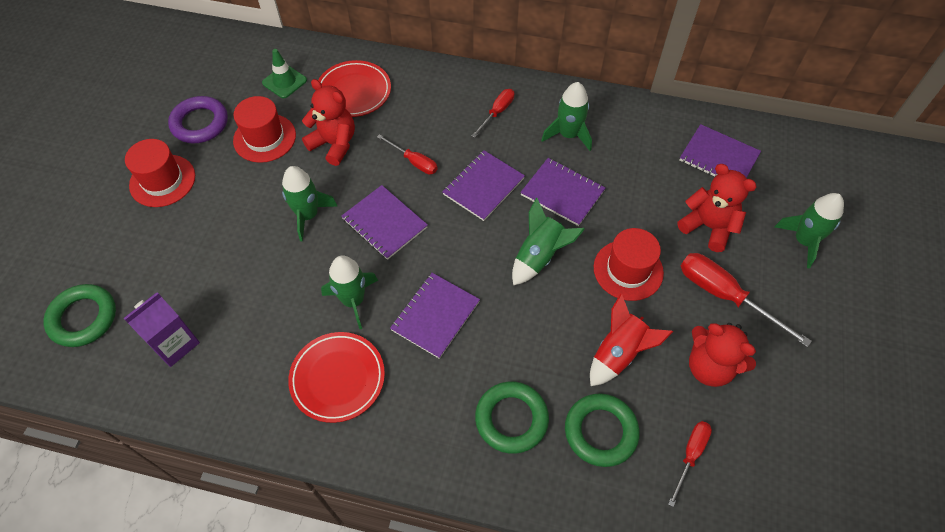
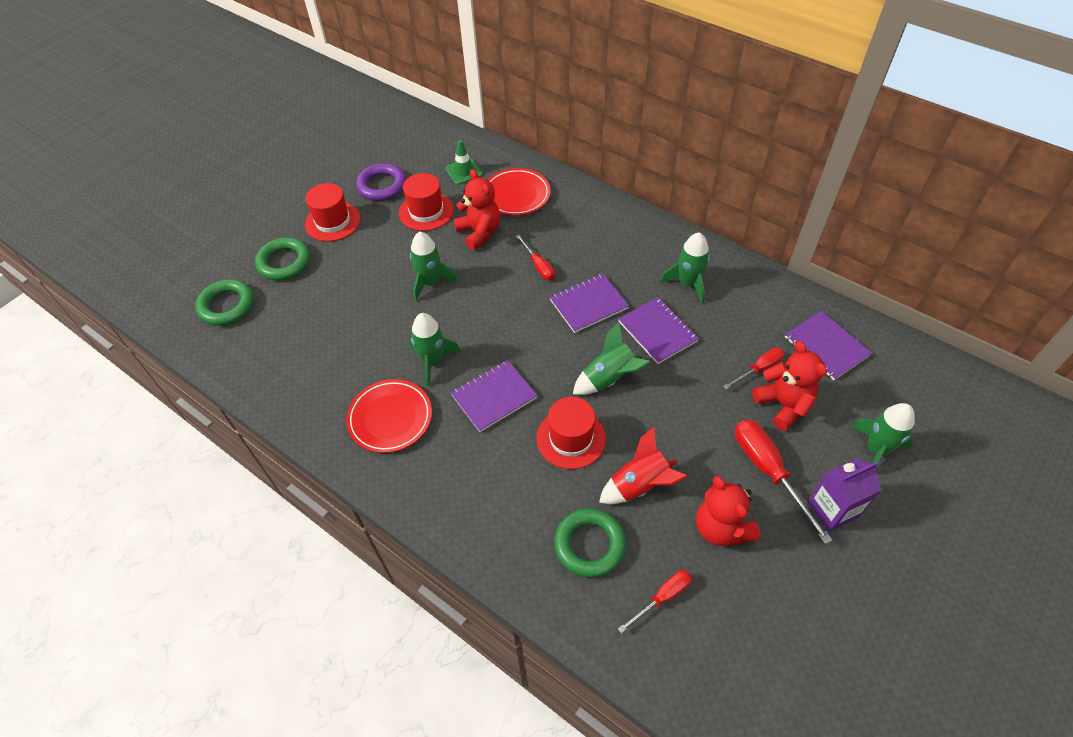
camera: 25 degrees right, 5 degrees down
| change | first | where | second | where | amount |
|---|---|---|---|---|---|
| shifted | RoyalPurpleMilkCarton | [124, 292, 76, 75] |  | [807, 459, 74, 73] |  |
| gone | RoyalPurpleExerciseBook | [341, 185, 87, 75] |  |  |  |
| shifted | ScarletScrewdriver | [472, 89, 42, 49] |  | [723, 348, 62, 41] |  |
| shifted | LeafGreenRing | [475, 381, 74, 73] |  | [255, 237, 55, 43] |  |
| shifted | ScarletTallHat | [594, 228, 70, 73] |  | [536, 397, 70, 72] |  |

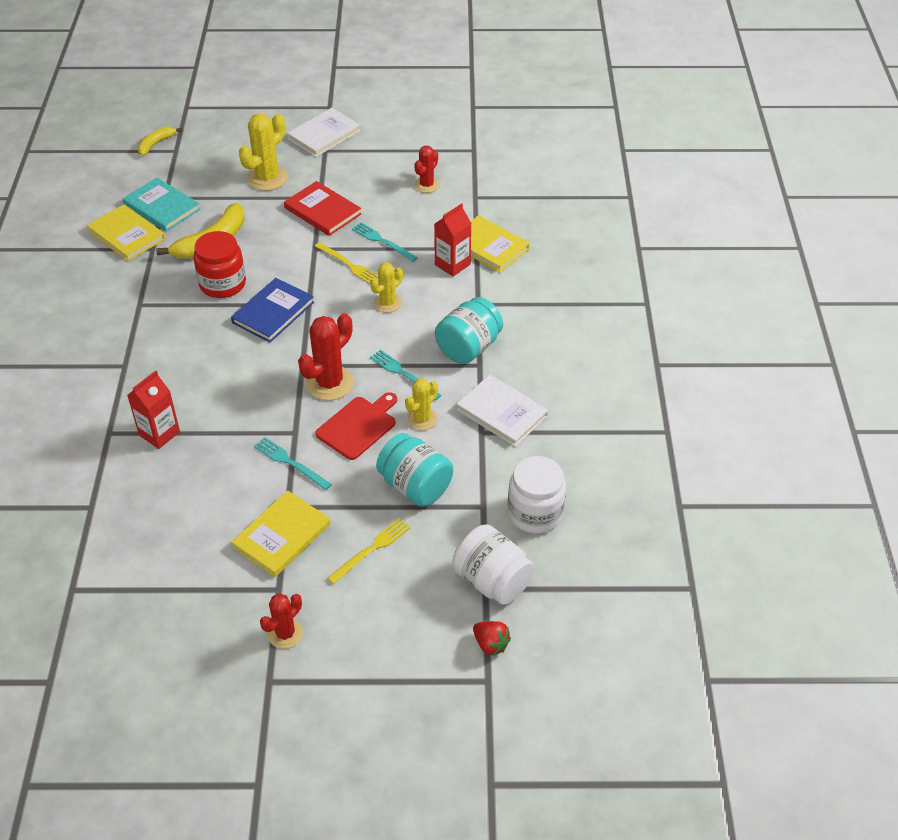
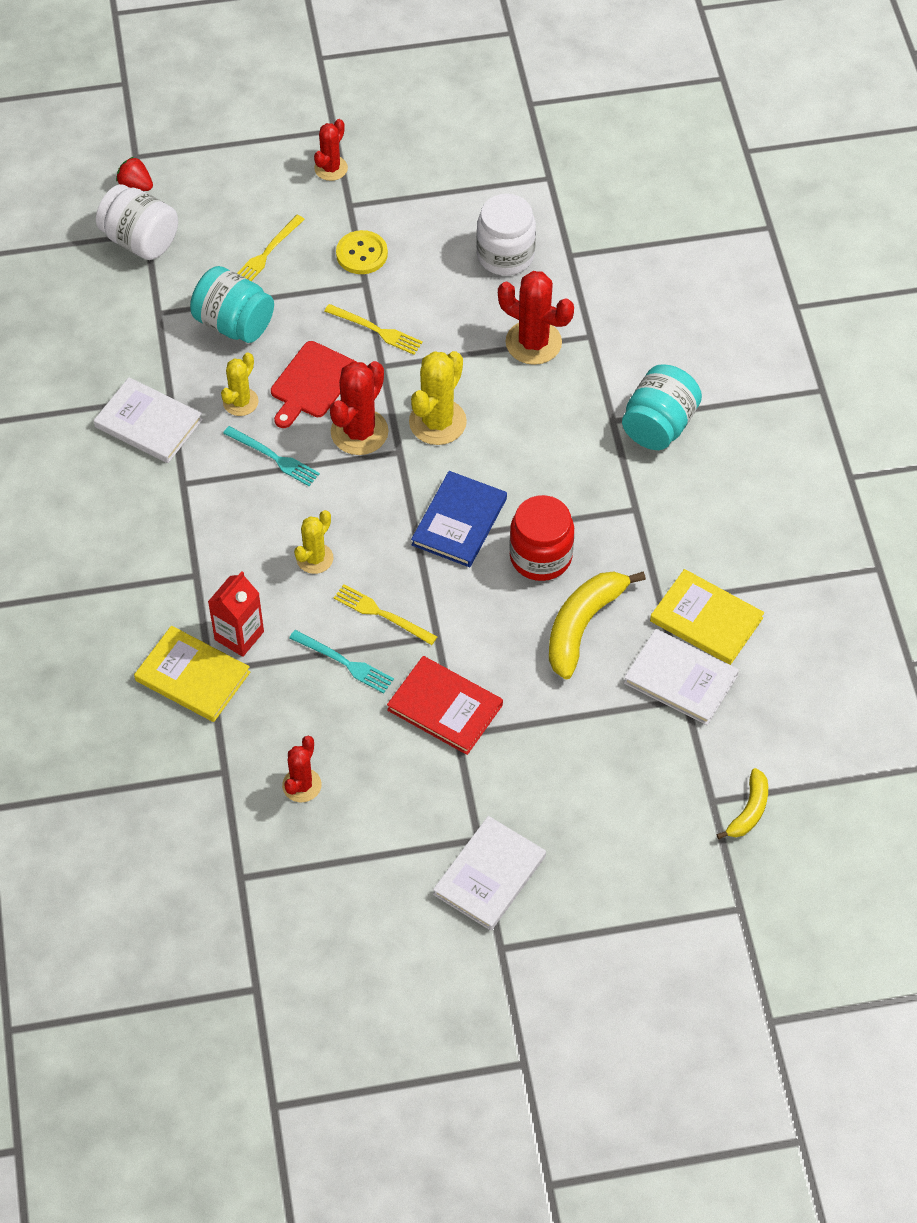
camera: 170 degrees right, 10 degrees up
| change | first | where | second | where | amount |
|---|---|---|---|---|---|
| repainted | TealHardback | [123, 178, 77, 54] | WhiteHardback | [624, 629, 115, 96] |  |
| swapped | ScarletMilkCarton | [127, 371, 53, 78] | ScarletPricklyPlant | [498, 271, 76, 94] |  |
| swapped | BrightYellowHardback | [231, 490, 99, 87] | BrightYellowShirtButton | [336, 230, 52, 44] |  |
| shifted | BrightYellowPricklyPlant | [239, 113, 49, 78] |  | [409, 351, 58, 94] |  |
| repainted | TealTableFork | [254, 437, 78, 53] | BrightYellowTableFork | [324, 304, 99, 51] |  |
| shifted | TealPreserveJar | [435, 297, 68, 67] |  | [622, 364, 80, 86] |  |
| shifted | WhitePreserveJar | [508, 456, 58, 77] |  | [476, 194, 60, 82] |  |

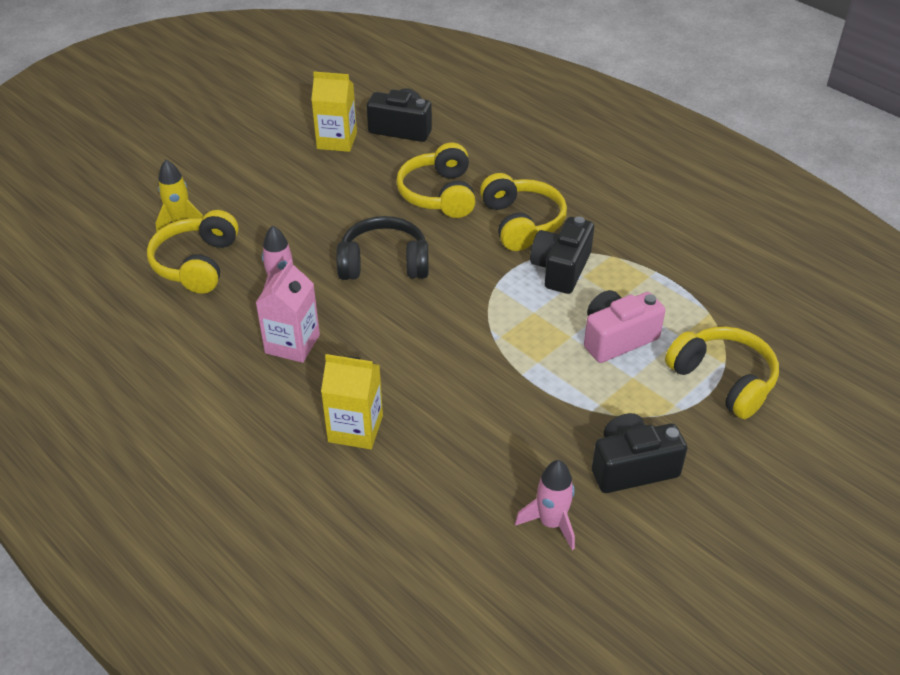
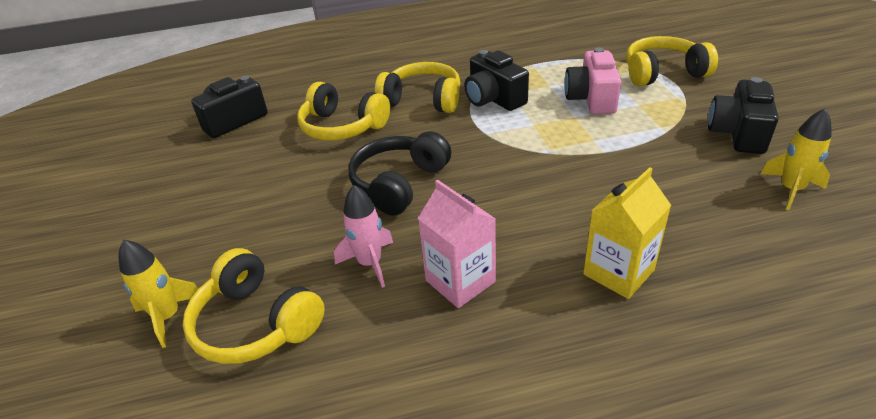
camera: 55 degrees left, 5 degrees down
| change | first | where | second | where | amount |
|---|---|---|---|---|---|
| gone | BrightYellowMilkCarton | [311, 72, 46, 80] |  |  |  |
| repainted | RosePinkToyRocket | [515, 460, 60, 90] | BrightYellowToyRocket | [760, 109, 71, 101] |  |

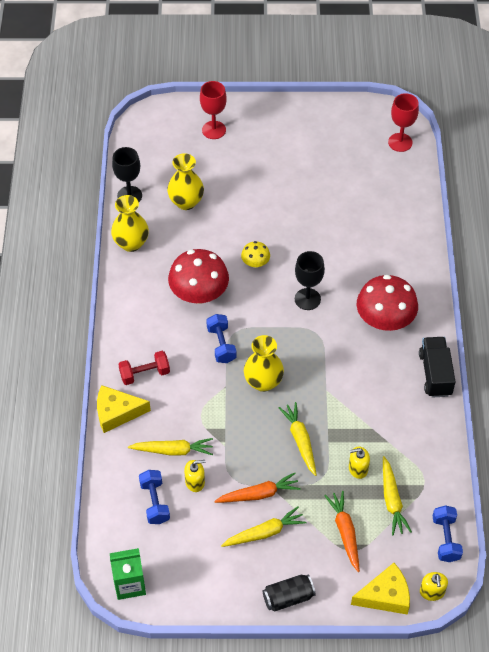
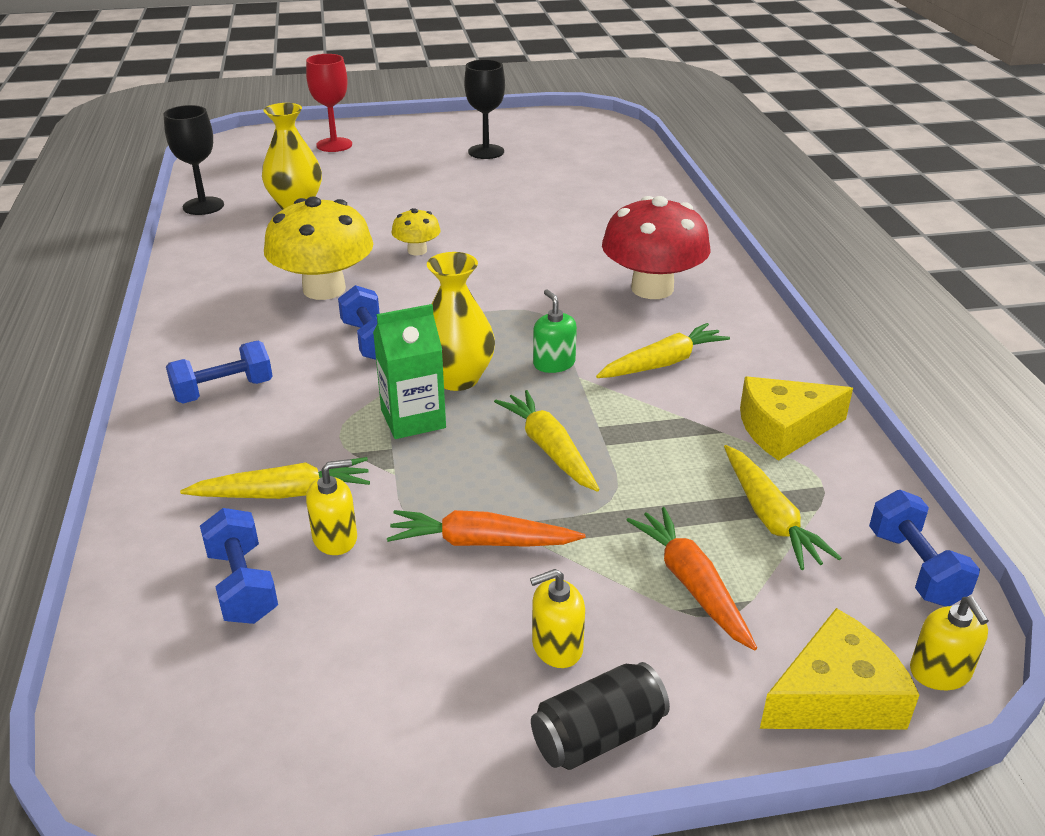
camera: 10 degrees left, 20 degrees down
| change | first | where | second | where | amount |
|---|---|---|---|---|---|
| shifted | BrightYellowCheese | [97, 385, 54, 48] |  | [740, 376, 113, 85] |  |
| shifted | LeafGreenMilkCarton | [110, 548, 36, 52] |  | [373, 304, 73, 135] |  |
| gone | BrightYellowVase | [111, 195, 38, 57] |  |  |  |
| repainted | ScarletDumbbell | [118, 351, 52, 34] | CobaltDumbbell | [166, 341, 106, 63] |  |
| repainted | ScarletMushroom | [168, 249, 61, 55] | BrightYellowMushroom | [264, 196, 109, 104] |  |
| rotated | OrangeColouredRootVegetable | [214, 473, 87, 30] |  | [387, 510, 198, 37] | 150 degrees counterclockwise |
| shifted | BrightYellowRootVegetable | [221, 506, 85, 41] |  | [596, 323, 134, 55] |  |
| shifted | JetBlackGoblet | [295, 251, 30, 59] |  | [464, 59, 41, 100] |  |
| shifted | BrightYellowPumpBottle | [349, 446, 21, 33] |  | [530, 569, 55, 99] |  |
| gone | ScarletGoblet | [388, 93, 31, 59] |  |  |  |
| gone | JetBlackLorry | [419, 337, 37, 61] |  |  |  |
| new |  |  | LeafGreenPumpBottle | [533, 290, 44, 83] |  |

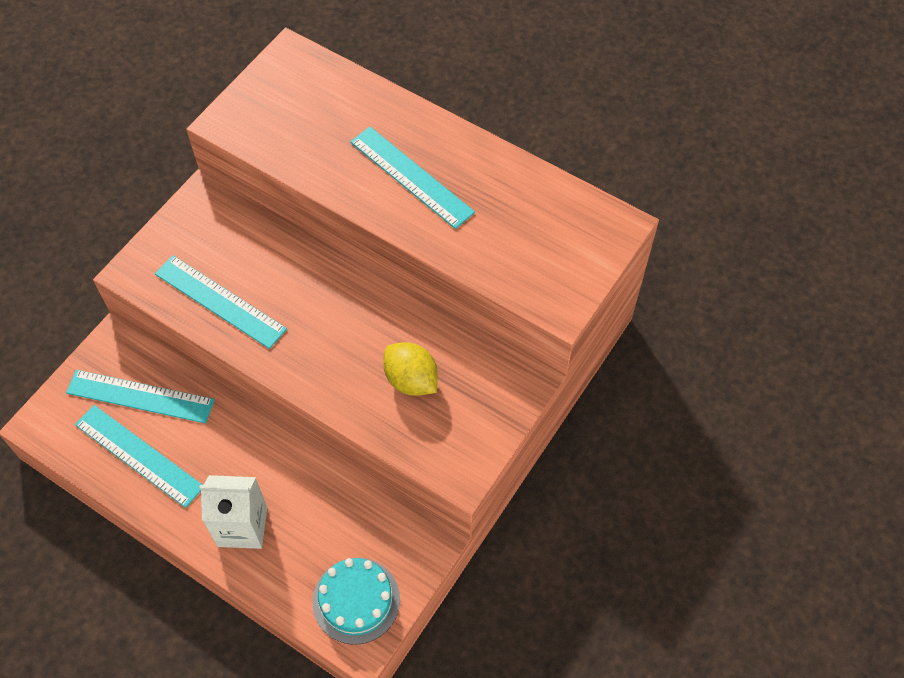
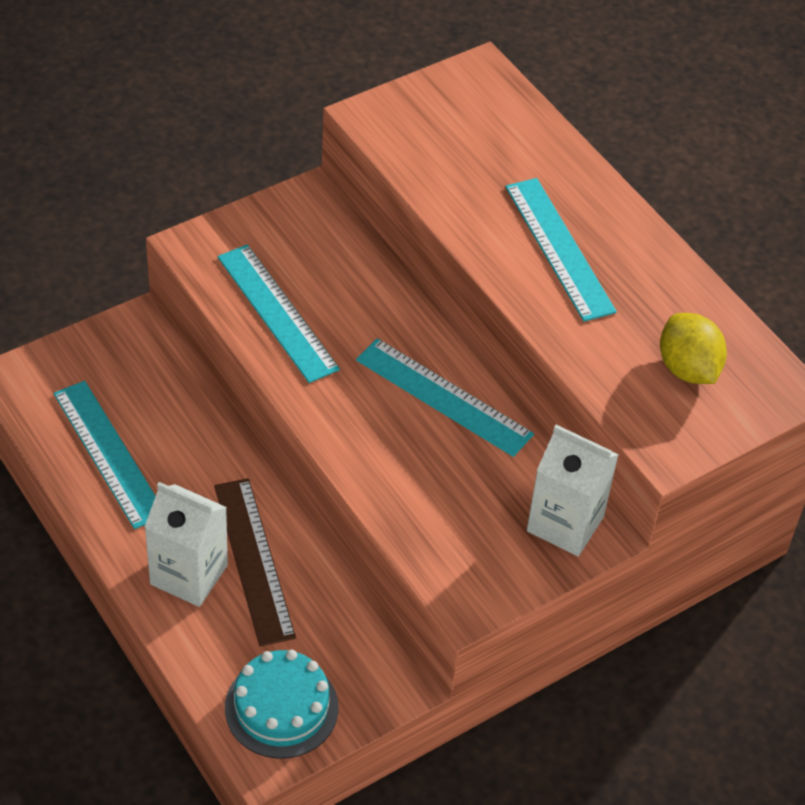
camera: 20 degrees right, 10 degrees down
| change | first | where | second | where | amount |
|---|---|---|---|---|---|
| shifted | TealMeasuringStick | [66, 370, 149, 54] |  | [356, 338, 178, 119] |  |
| shifted | BrightYellowLemon | [383, 342, 55, 54] |  | [660, 313, 67, 71] |  |
| new |  |  | BrownMeasuringStick | [214, 478, 82, 169] |  |
| new |  |  | WhiteMilkCarton | [527, 425, 91, 131] |  |

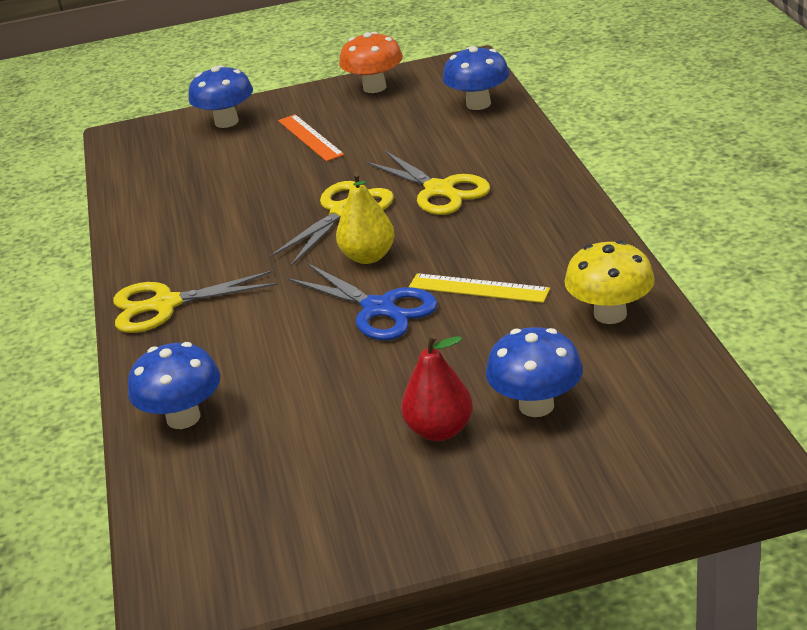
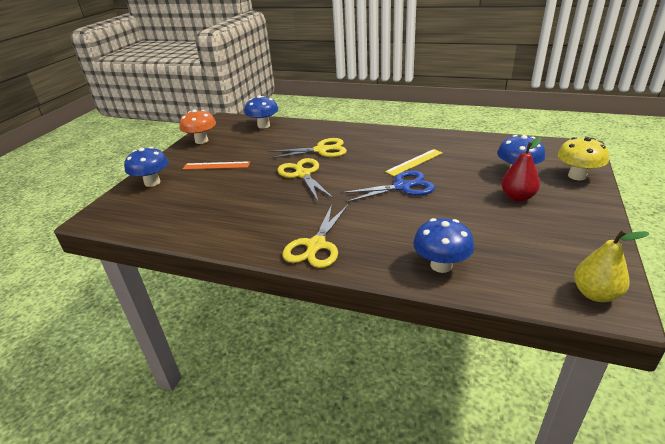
camera: 60 degrees left, 0 degrees up
| change | first | where | second | where | amount |
|---|---|---|---|---|---|
| shifted | BrightYellowToyPear | [336, 172, 59, 92] |  | [574, 230, 75, 72] |  |
| shifted | BrightYellowMushroom | [565, 240, 90, 84] |  | [557, 137, 52, 43] |  |

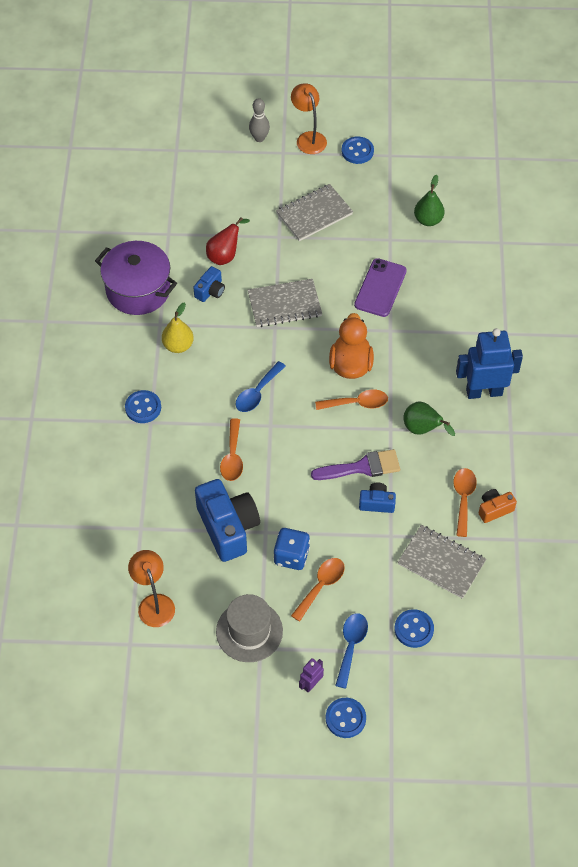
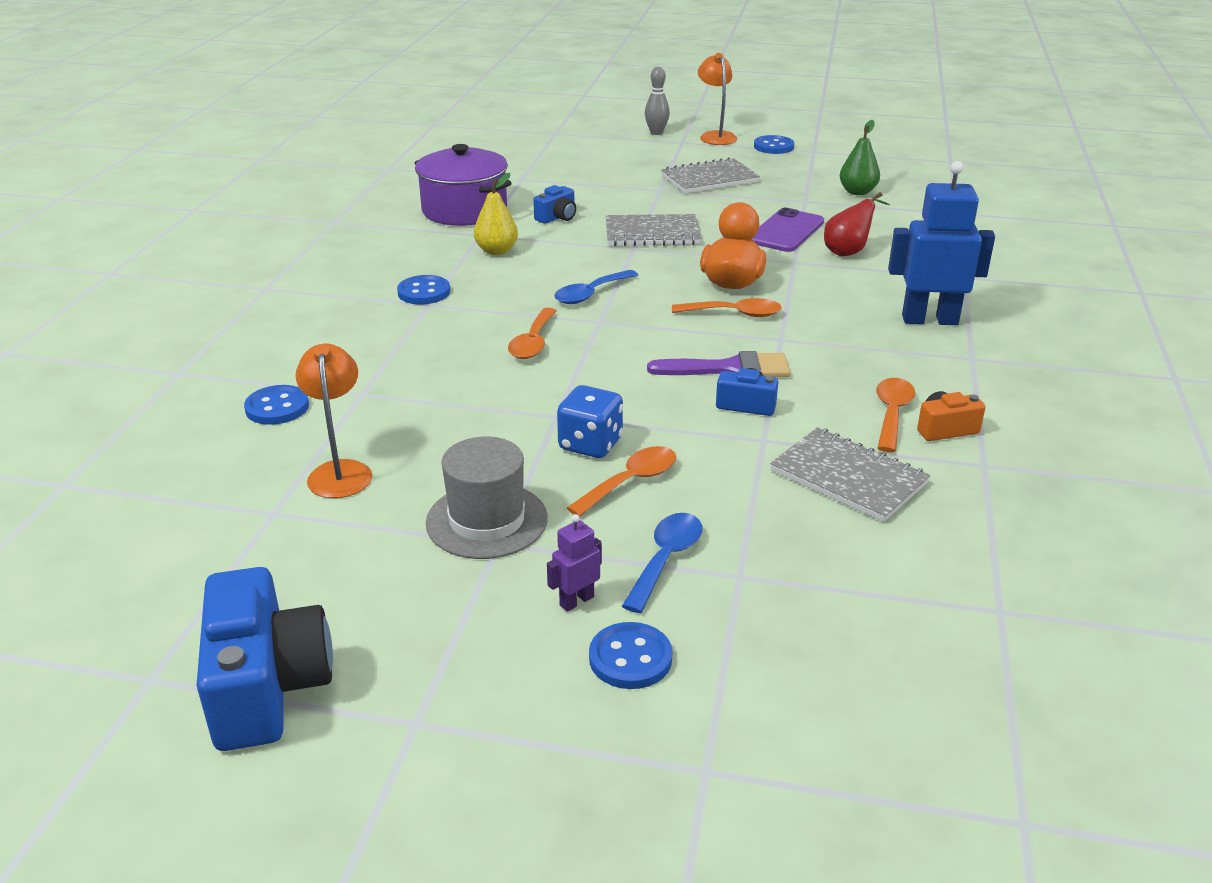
camera: 10 degrees right, 25 degrees down
| change | first | where | second | where | amount |
|---|---|---|---|---|---|
| shifted | CobaltPhotoCamera | [195, 479, 65, 83] |  | [196, 567, 137, 184] |  |
| shifted | ScarletToyPear | [206, 217, 44, 48] |  | [824, 192, 66, 64] |  |
| shifted | CobaltShirtButton | [394, 609, 40, 39] |  | [244, 385, 65, 40] |  |
| gone | LeafGreenToyPear | [403, 401, 52, 35] |  |  |  |

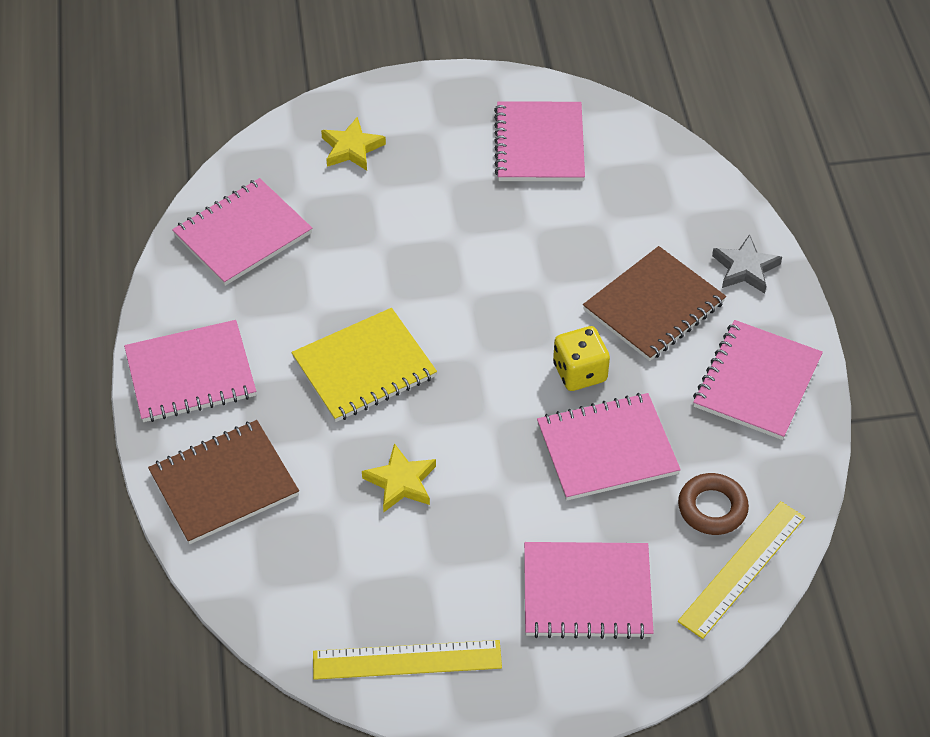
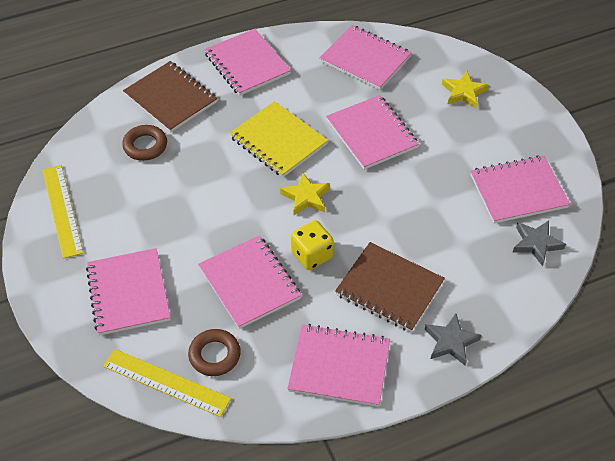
camera: 75 degrees right, 0 degrees up
| change | first | where | second | where | amount |
|---|---|---|---|---|---|
| shifted | BrightYellowStar | [362, 443, 74, 69] |  | [280, 172, 50, 43] |  |
| new |  |  | BrownRing | [122, 125, 45, 36] |  |
| new |  |  | RosePinkExerciseBook | [326, 95, 93, 75] |  |
| new |  |  | GrayStar | [513, 220, 53, 46] |  |

